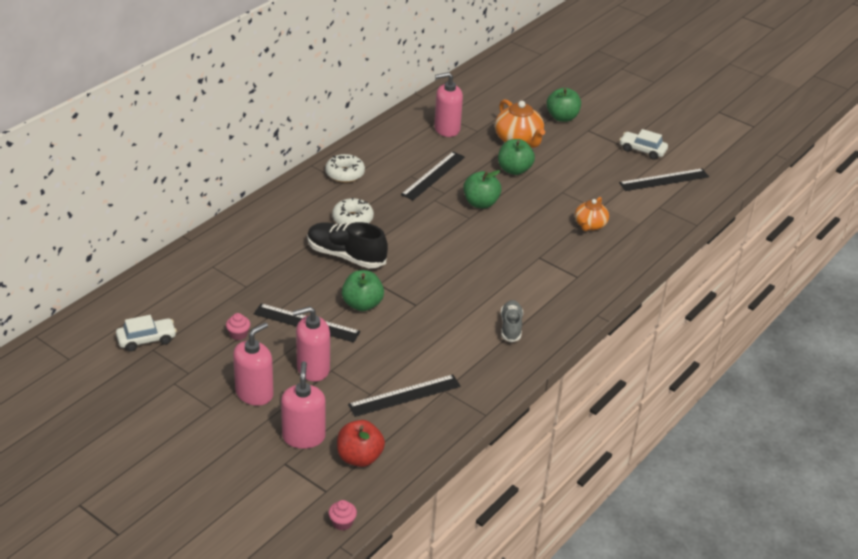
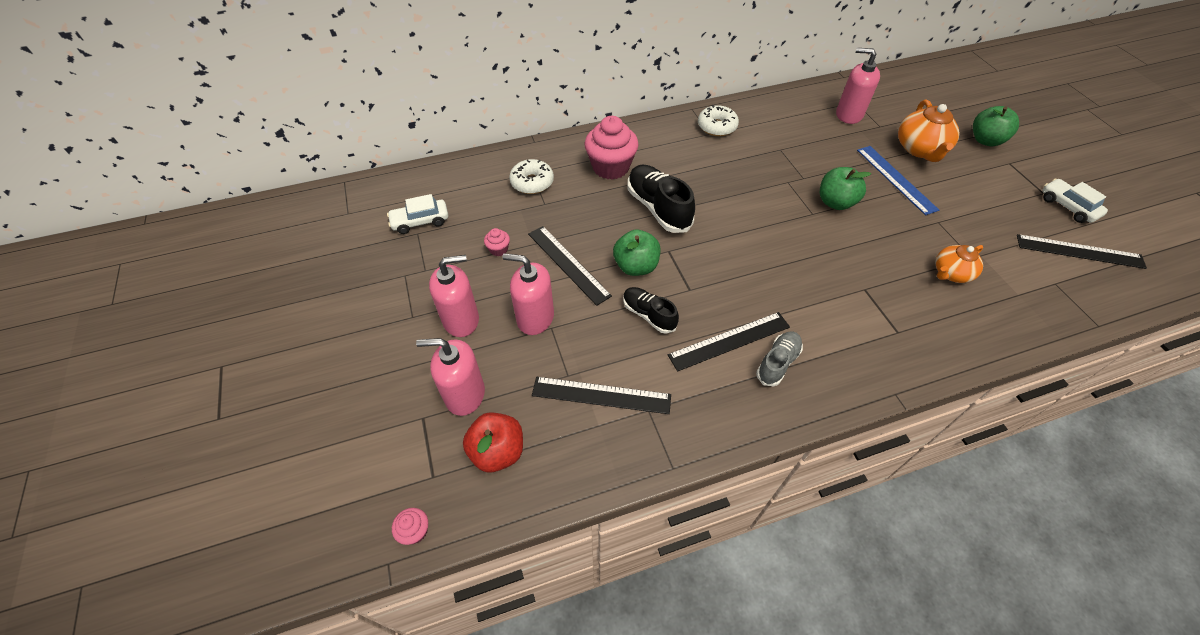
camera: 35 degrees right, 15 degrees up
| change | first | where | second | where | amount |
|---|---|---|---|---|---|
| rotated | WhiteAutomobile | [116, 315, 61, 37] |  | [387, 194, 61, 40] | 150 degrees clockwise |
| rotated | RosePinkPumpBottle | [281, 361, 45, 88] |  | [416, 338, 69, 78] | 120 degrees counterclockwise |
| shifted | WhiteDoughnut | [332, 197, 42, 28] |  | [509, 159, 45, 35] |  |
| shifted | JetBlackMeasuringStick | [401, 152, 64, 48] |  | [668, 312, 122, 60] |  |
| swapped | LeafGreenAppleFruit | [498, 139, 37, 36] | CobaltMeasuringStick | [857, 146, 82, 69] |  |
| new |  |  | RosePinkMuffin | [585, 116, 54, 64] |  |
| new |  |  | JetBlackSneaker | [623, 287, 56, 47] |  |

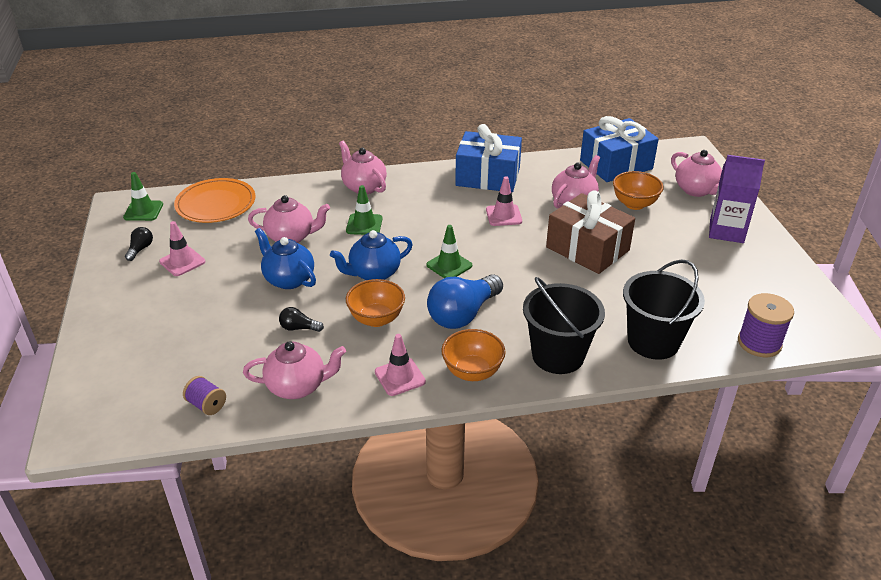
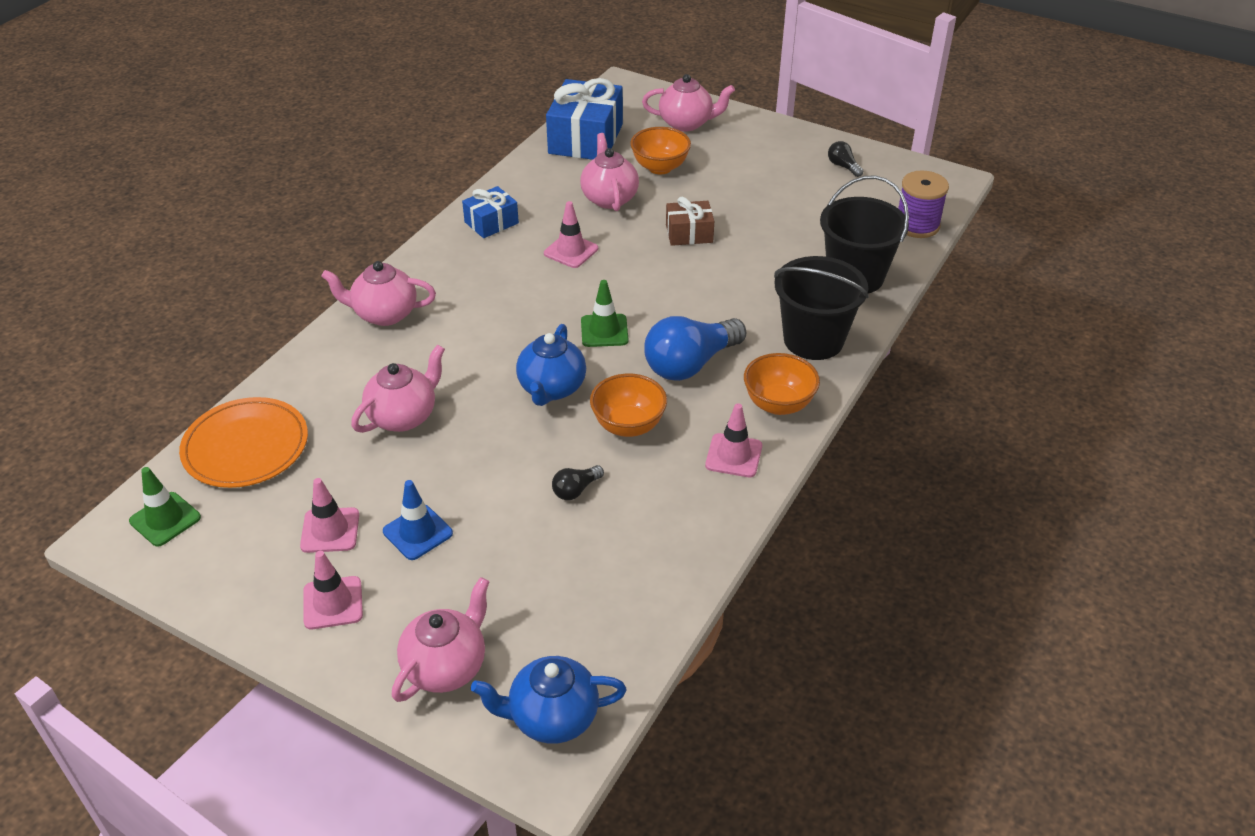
camera: 50 degrees left, 5 degrees up
| change | first | where | second | where | amount |
|---|---|---|---|---|---|
| shifted | JetBlackLightBulb | [125, 227, 28, 34] |  | [828, 141, 36, 36] |  |
| gone | RoyalPurpleSpool | [183, 376, 43, 39] |  |  |  |
| shifted | RosePinkTeapot | [243, 341, 103, 58] |  | [392, 577, 98, 125] |  |
| shifted | CobaltTeapot | [255, 228, 61, 61] |  | [471, 656, 155, 88] |  |
| gone | LeafGreenTrafficCone | [346, 185, 37, 50] |  |  |  |
| rotated | CobaltLightBulb | [427, 274, 76, 55] |  | [644, 316, 103, 65] | 60 degrees clockwise |
| scaled | CobaltWrappedGift | [455, 124, 67, 68] |  | [462, 186, 57, 52] | x0.55 |
| scaled | BrownWrappedGift | [546, 191, 89, 83] |  | [666, 197, 48, 49] | x0.55 |
| gone | RoyalPurpleMilkCarton | [709, 155, 56, 88] |  |  |  |
| new |  |  | RosePinkTrafficCone | [303, 551, 60, 78] |  |
| new |  |  | CobaltTrafficCone | [383, 480, 70, 80] |  |

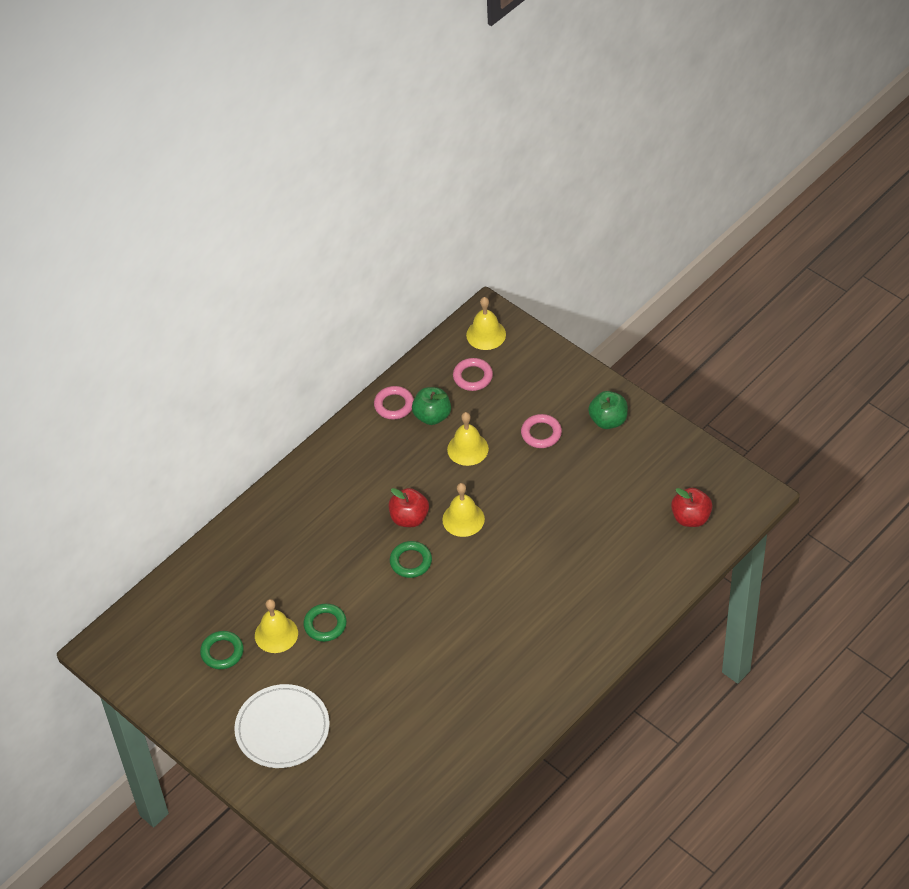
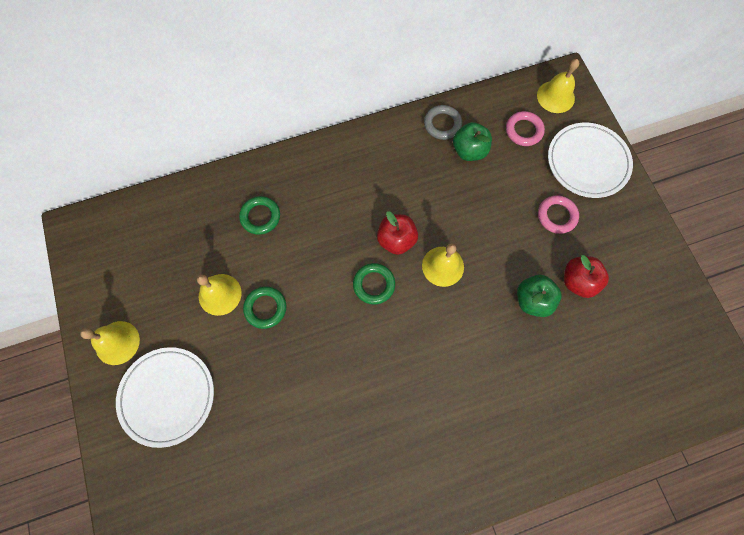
camera: 25 degrees right, 20 degrees up
| change | first | where | second | where | amount |
|---|---|---|---|---|---|
| shifted | LeafGreenRing | [200, 631, 44, 38] |  | [239, 196, 41, 39] |  |
| repainted | RosePinkRing | [374, 386, 40, 34] | GrayRing | [424, 105, 38, 35] |  |
| shifted | BrightYellowBell | [447, 412, 42, 54] |  | [80, 321, 60, 44] |  |
| shifted | LeafGreenAppleFruit | [588, 391, 40, 38] |  | [517, 275, 44, 42] |  |
| shifted | ScarletAppleFruit | [671, 488, 42, 39] |  | [564, 255, 45, 43] |  |
| new |  |  | WhiteDinnerPlate | [548, 123, 85, 75] |  |

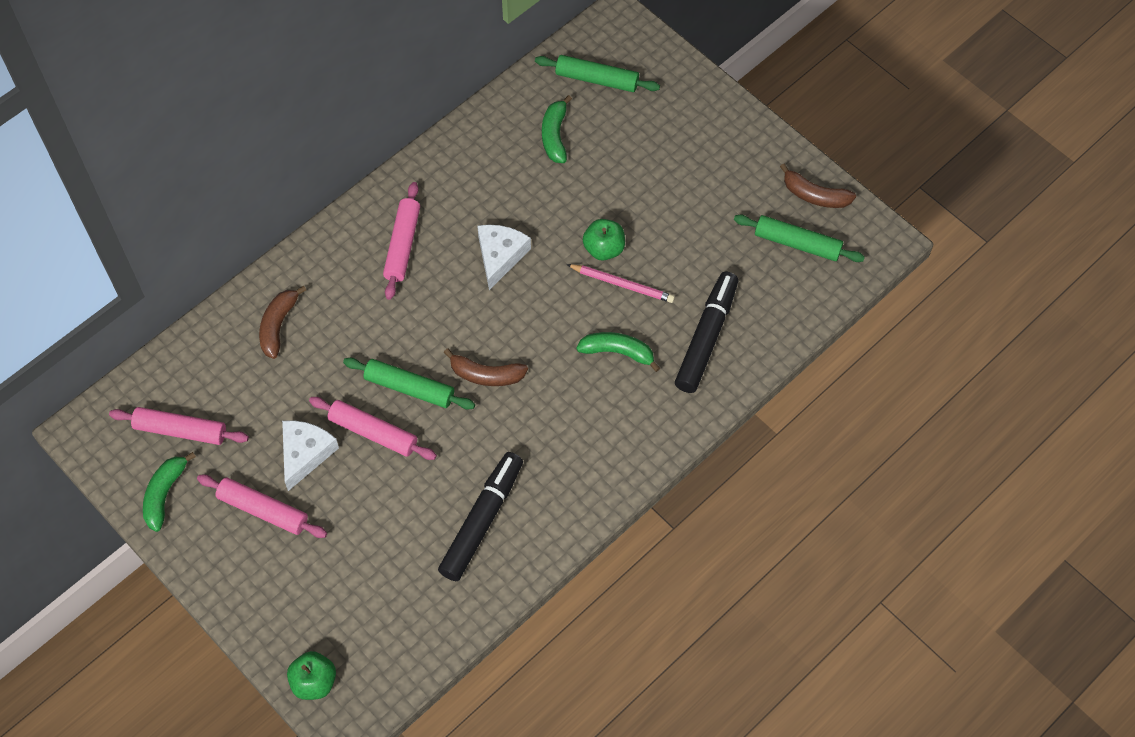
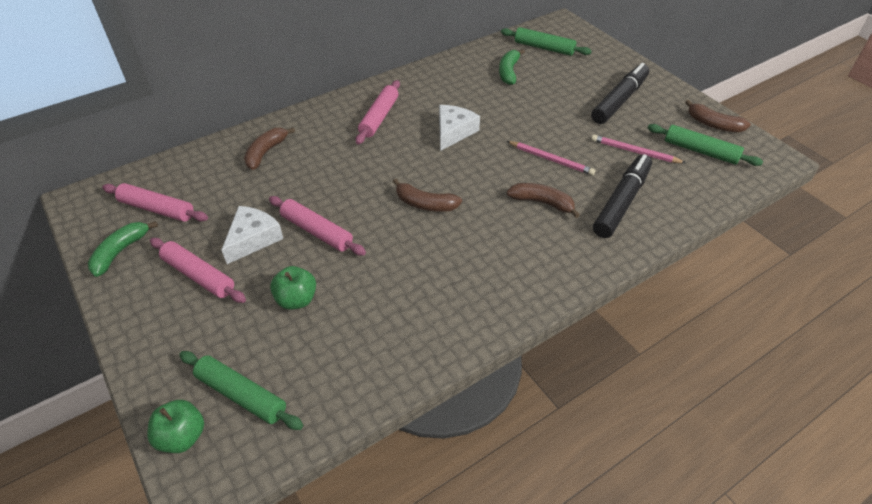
camera: 10 degrees right, 15 degrees down
| change | first | where | second | where | amount |
|---|---|---|---|---|---|
| shifted | LeafGreenRollingPin | [343, 358, 132, 51] |  | [179, 351, 124, 79] |  |
| shifted | JetBlackMarkerPen | [438, 452, 85, 129] |  | [591, 63, 58, 61] |  |
| repainted | LeafGreenBanana | [576, 332, 84, 40] | BrownBanana | [507, 183, 73, 35] |  |
| shifted | LeafGreenAppleFruit | [583, 219, 42, 42] |  | [270, 266, 46, 44] |  |
| new |  |  | RosePinkLeadPencil | [591, 135, 95, 28] |  |

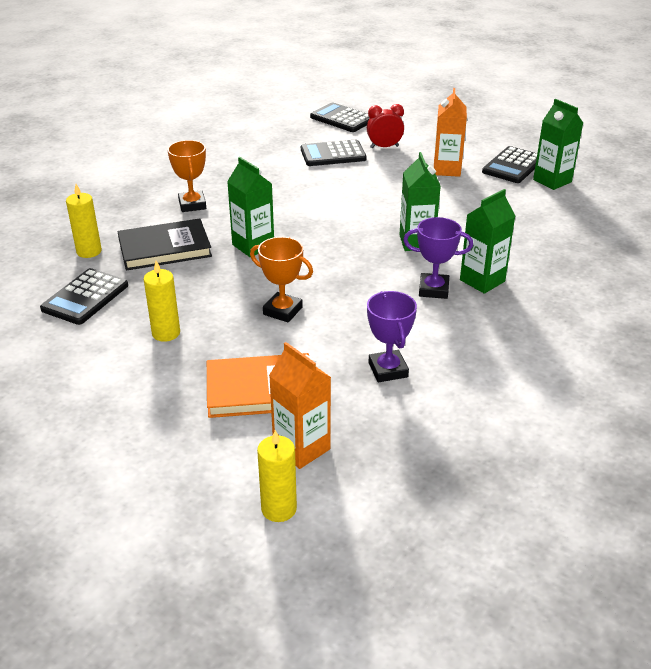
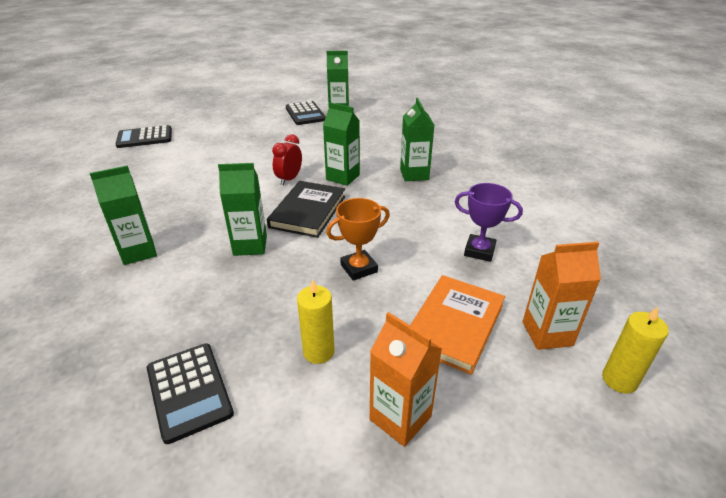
camera: 55 degrees left, 0 degrees up
| change | first | where | second | where | amount |
|---|---|---|---|---|---|
| gone | BrightYellowPillarCandle | [66, 184, 36, 74] |  |  |  |
| shifted | JetBlackHardback | [118, 218, 94, 53] |  | [267, 181, 78, 57] |  |
| swapped | OrangeColouredTrophy | [168, 140, 38, 72] | LeafGreenMilkCarton | [90, 165, 67, 100] |  |
| gone | JetBlackAddingMachine | [301, 140, 66, 26] |  |  |  |
| shifted | ScarletAlarmClock | [367, 104, 37, 44] |  | [272, 134, 30, 51] |  |
| gone | RoyalPurpleTrophy | [403, 217, 70, 82] |  |  |  |
| shifted | OrangeColouredMilkCarton | [434, 88, 33, 89] |  | [370, 312, 72, 135] |  |

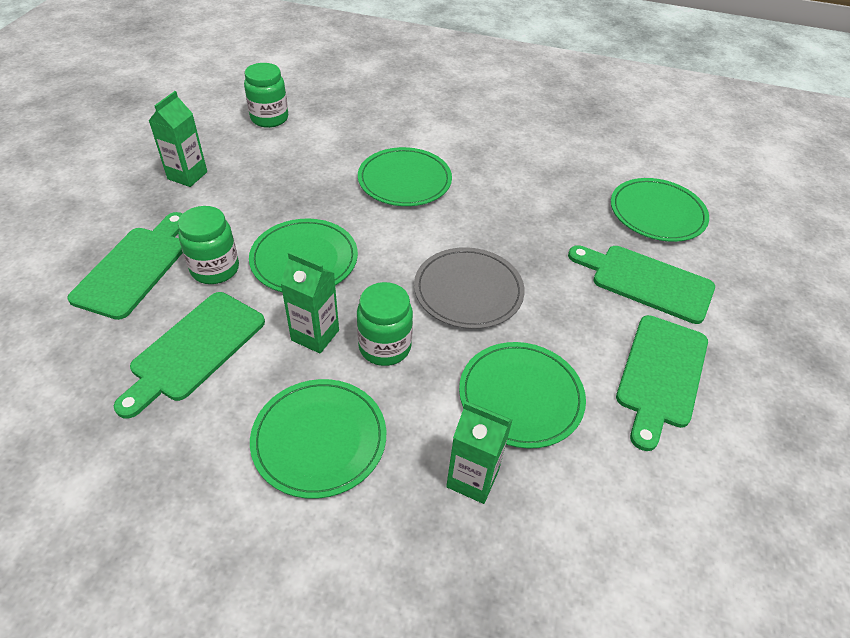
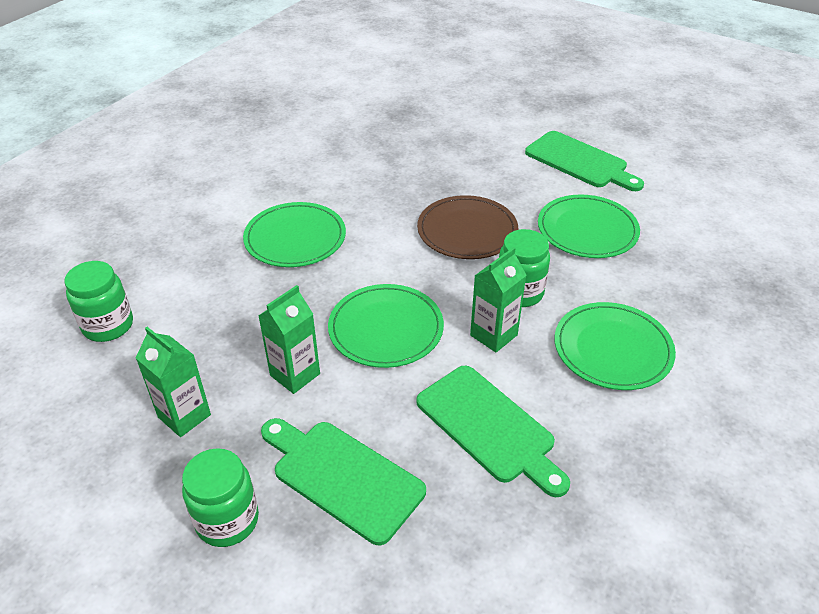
camera: 70 degrees left, 5 degrees down
| change | first | where | second | where | amount |
|---|---|---|---|---|---|
| shifted | LeafGreenPreserveJar | [178, 206, 61, 78] |  | [182, 448, 77, 99] |  |
| repainted | GrayDinnerPlate | [414, 247, 111, 82] | BrownDinnerPlate | [417, 195, 101, 64] |  |
| shifted | LeafGreenMilkCarton | [446, 401, 67, 103] |  | [259, 285, 61, 109] |  |
| gone | LeafGreenCuttingBoard | [568, 245, 147, 79] |  |  |  |
| gone | LeafGreenDinnerPlate | [611, 178, 98, 64] |  |  |  |

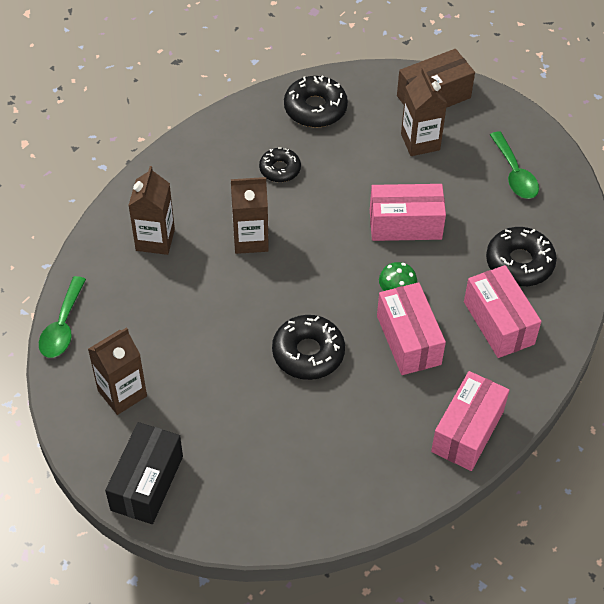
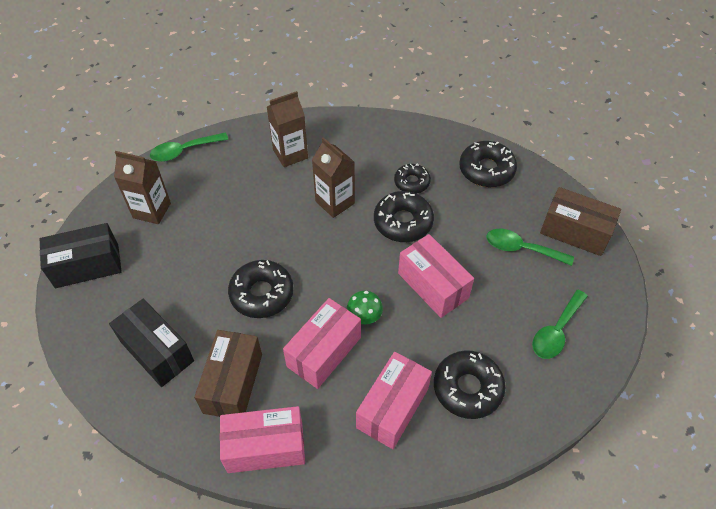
camera: 55 degrees right, 0 degrees up
| change | first | where | second | where | amount |
|---|---|---|---|---|---|
| swapped | BrownMilkCarton | [401, 68, 46, 88] | LeafGreenTablespoon | [487, 229, 87, 37] |  |
| new |  |  | JetBlackPackage | [109, 299, 85, 88] |  |
| new |  |  | BrownPackage | [194, 330, 68, 87] |  |
| new |  |  | JetBlackDoughnut | [374, 191, 60, 51] |  |

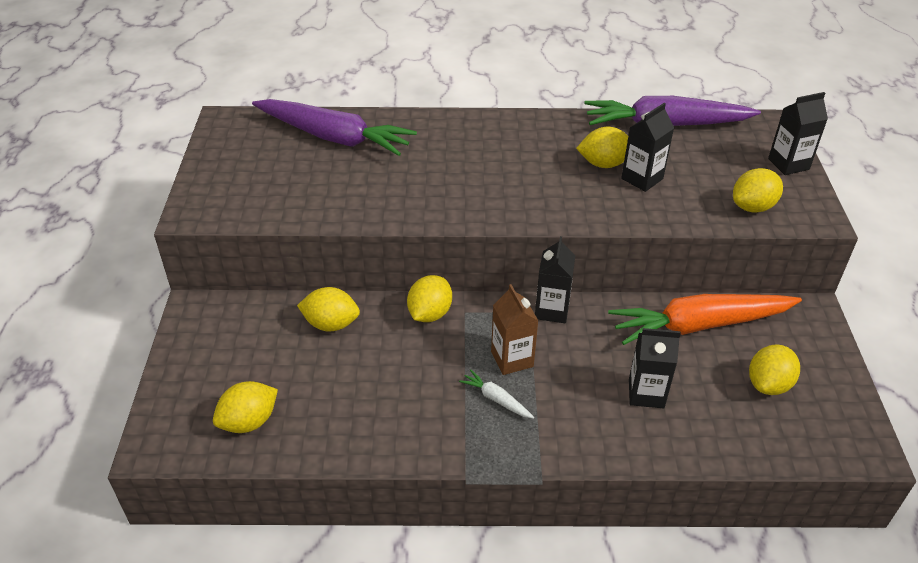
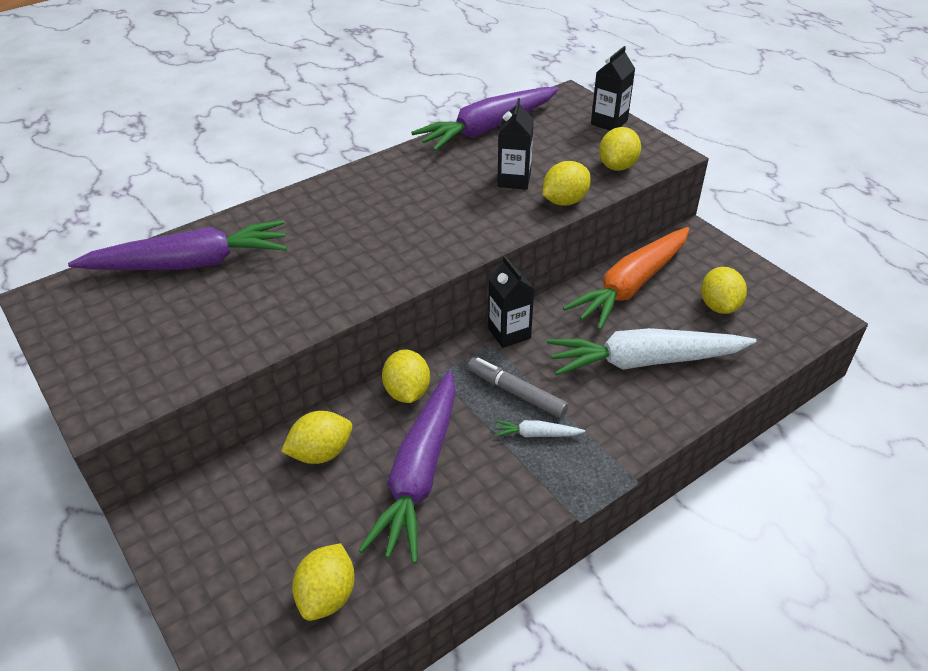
camera: 35 degrees left, 0 degrees up
| change | first | where | second | where | amount |
|---|---|---|---|---|---|
| swapped | BrownMilkCarton | [491, 284, 47, 91] | GrayMarkerPen | [468, 357, 100, 61] |  |
| shifted | BrightYellowLemon | [576, 127, 52, 41] |  | [543, 161, 48, 45] |  |
| swapped | JetBlackMilkCarton | [629, 328, 52, 80] | WhiteRootVegetable | [547, 328, 209, 48] |  |
| new |  |  | RoyalPurpleRootVegetable | [358, 371, 98, 193] |  |

